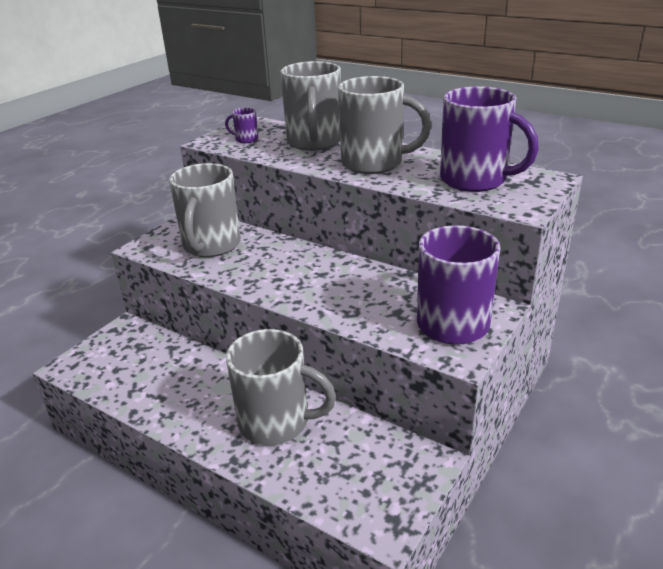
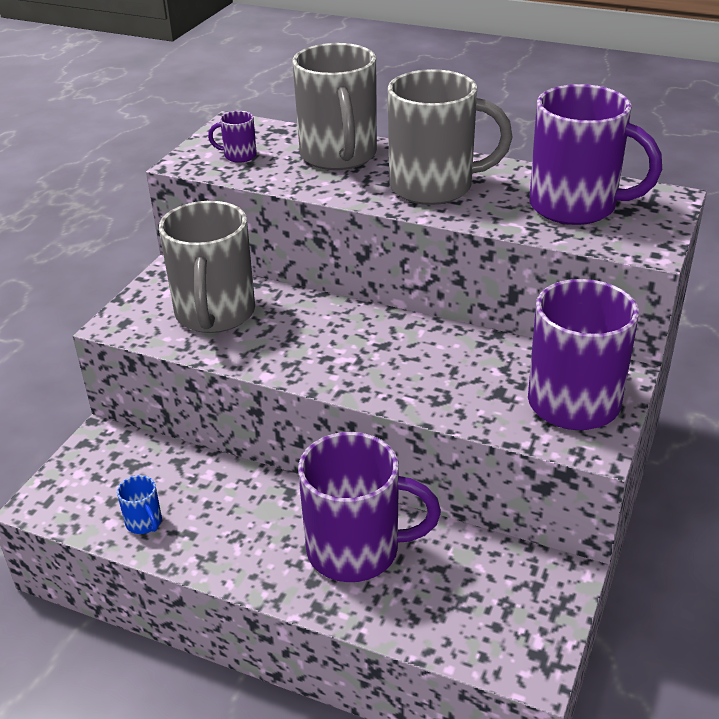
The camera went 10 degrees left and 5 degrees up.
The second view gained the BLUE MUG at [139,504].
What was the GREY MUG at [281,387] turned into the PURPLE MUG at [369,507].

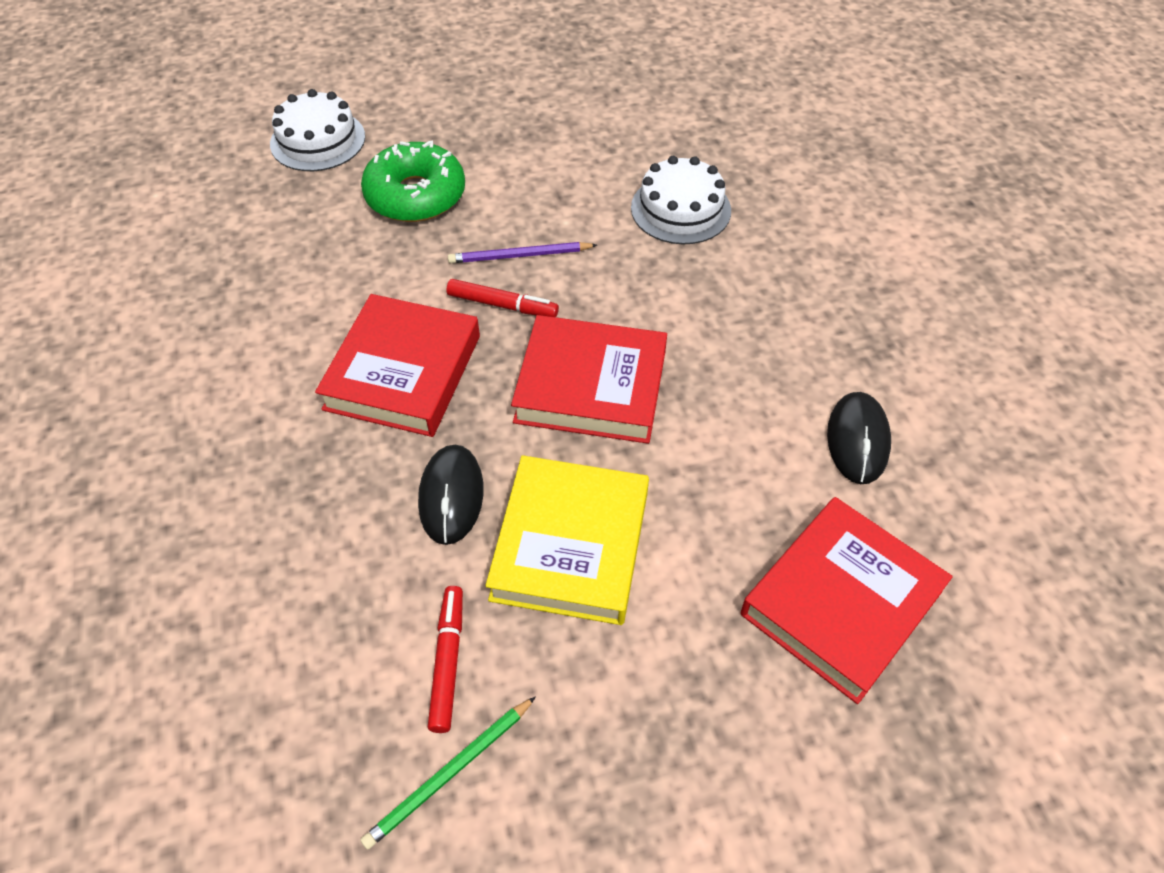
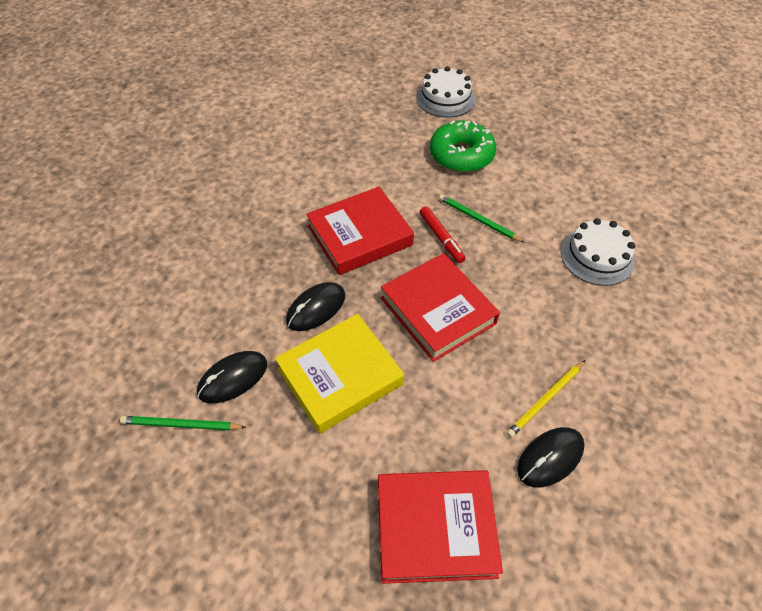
The camera went 45 degrees right and 0 degrees up.
The second view gained the YELLOW PENCIL at [545,399].
Where the RED MARKER stood at [445,659], the BLACK MOUSE came to stand at [232,377].
What was the PURPLE PENCIL at [522,252] turned into the GREEN PENCIL at [482,218].

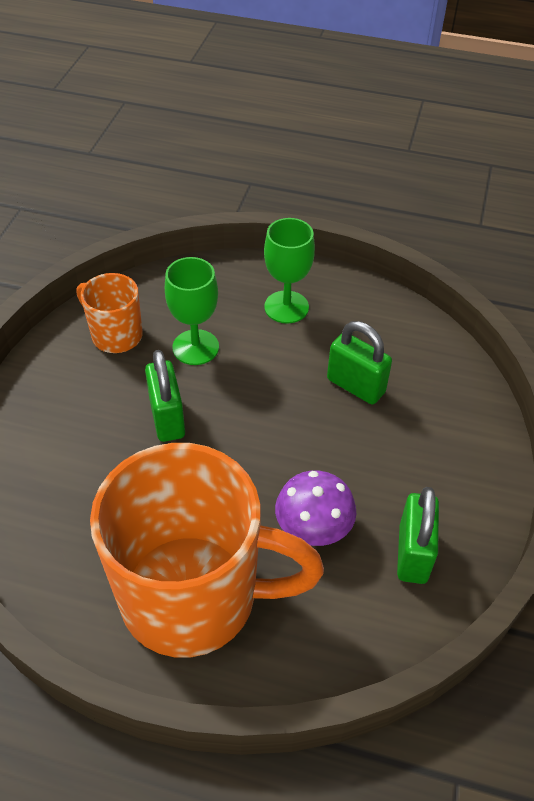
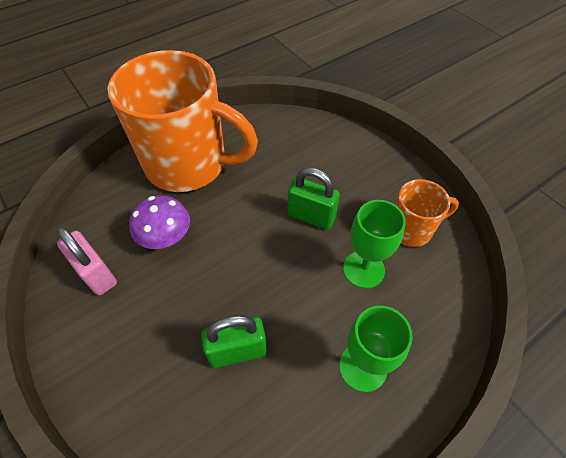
The camera went 130 degrees right and 5 degrees up.
What was the GREEN PADLOCK at [418,535] turned into the PINK PADLOCK at [86,261].
The ORANGE MUG at [207,550] ended up facing another way, 120 degrees counterclockwise from before.

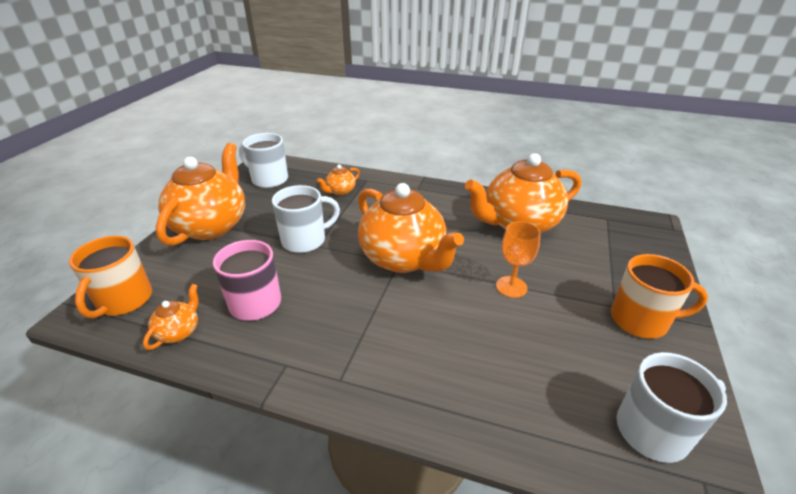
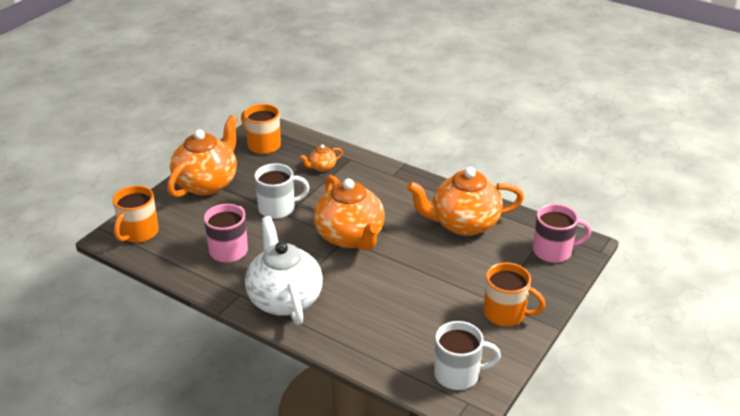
The camera went 15 degrees right and 0 degrees up.
The second view lost the ORANGE TEAPOT at [171,317].
The second view lost the ORANGE GOBLET at [518,259].
The second view gained the WHITE TEAPOT at [284,270].
The second view gained the PINK MUG at [562,233].
What was the WHITE MUG at [263,160] turned into the ORANGE MUG at [261,129].

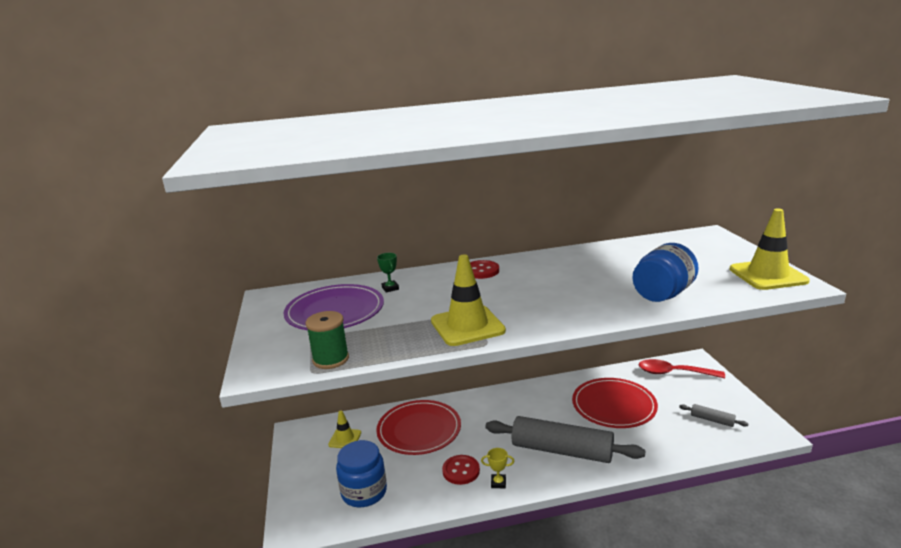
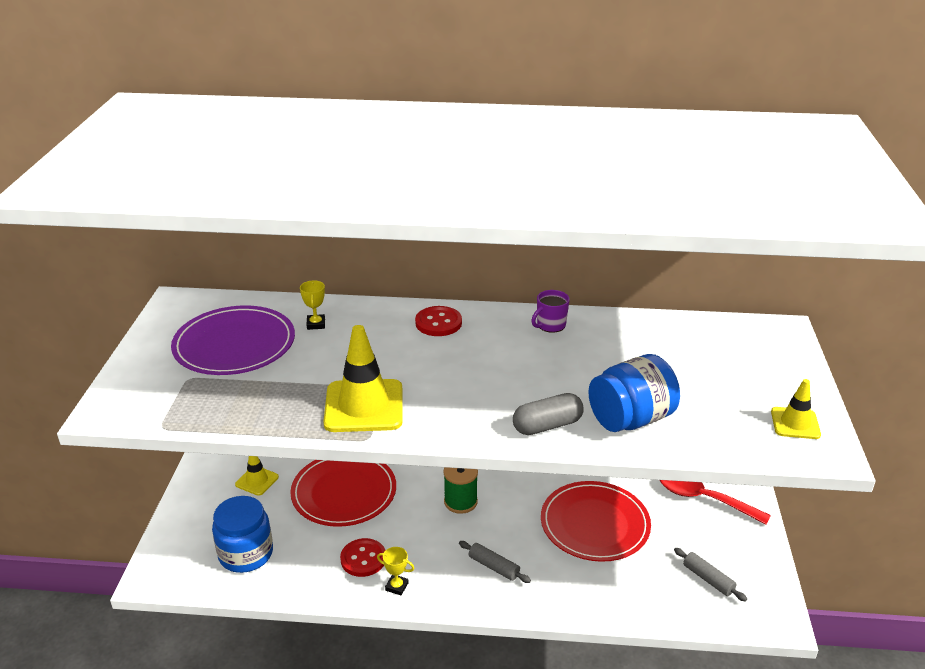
The camera went 15 degrees right and 10 degrees up.
The second view gained the GREY CAPSULE at [548,414].
The second view gained the PURPLE MUG at [550,311].
The GREEN SPOOL ended up elsewhere, having gone from [327,340] to [460,490].
What was the GREEN TROPHY at [388,272] turned into the YELLOW TROPHY at [312,305].
The size of the GREY ROLLING PIN at [565,439] changed by a factor of 0.43.
The size of the YELLOW TRAFFIC CONE at [769,249] changed by a factor of 0.55.

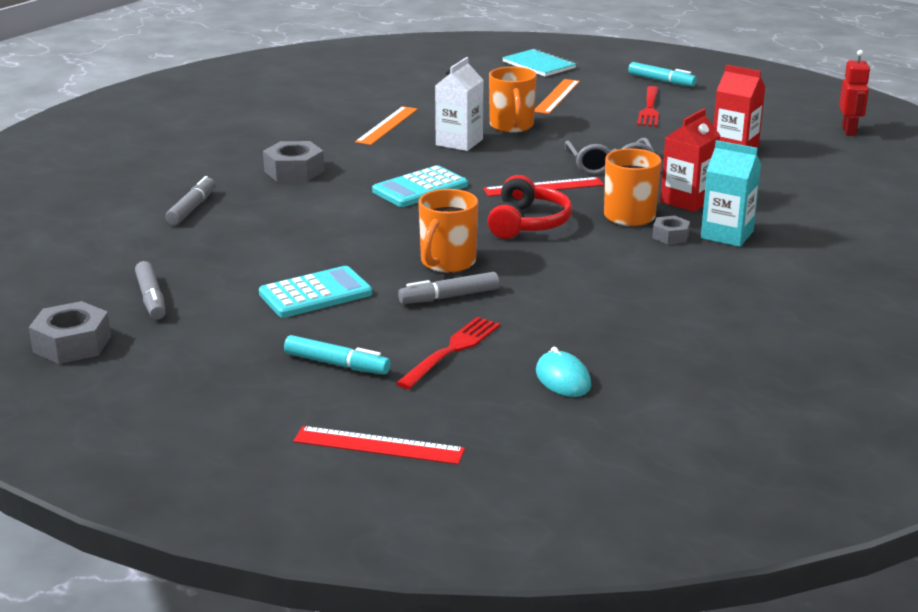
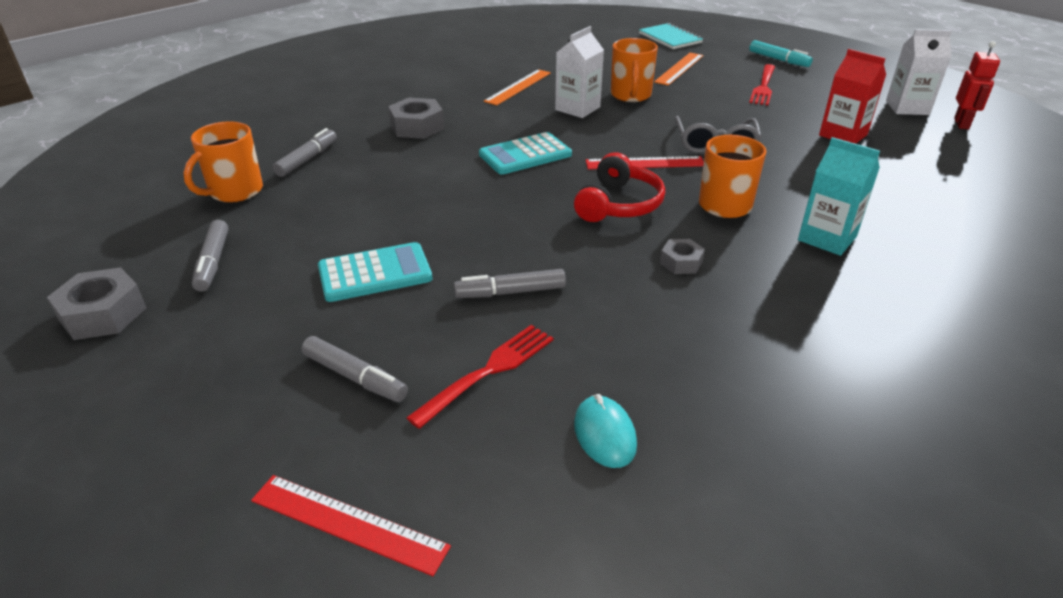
The camera went 10 degrees right and 10 degrees up.
The second view lost the RED CARTON at [690,160].
The second view gained the WHITE CARTON at [919,72].
The ORANGE MUG ended up elsewhere, having gone from [448,231] to [223,162].
The GREY NUT ended up elsewhere, having gone from [671,230] to [682,256].
What was the TURQUOISE MARKER at [337,355] turned into the GREY MARKER at [355,369].

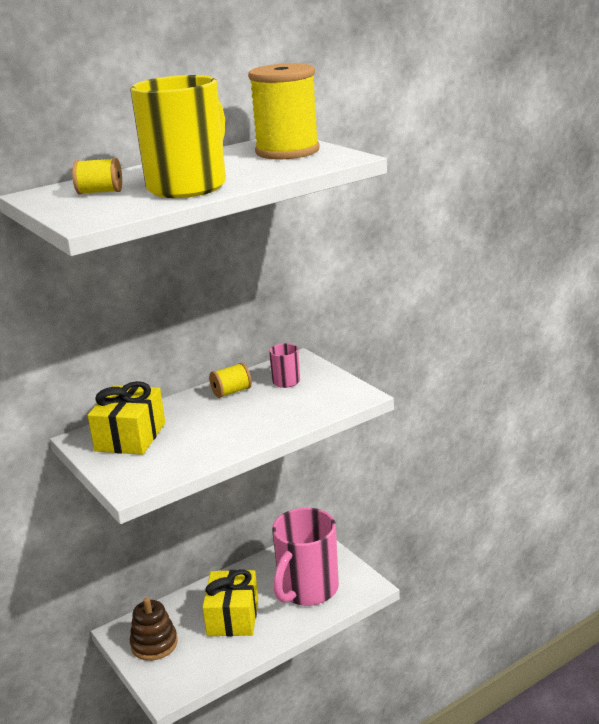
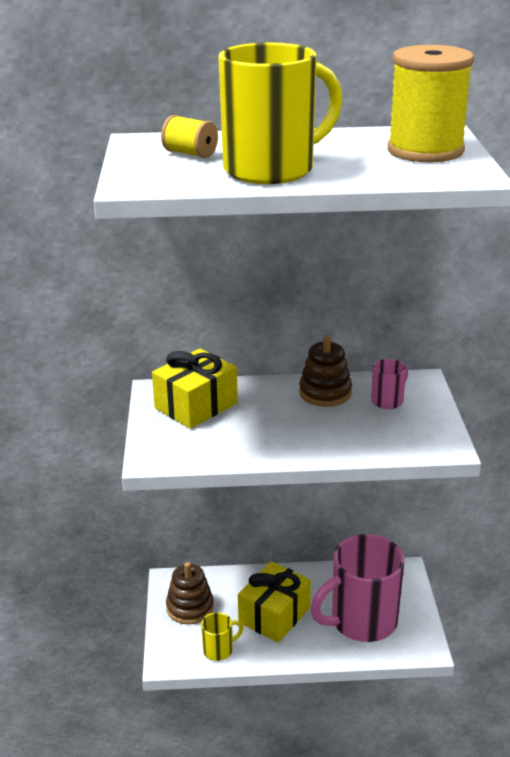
The camera went 30 degrees right and 5 degrees up.
The second view gained the YELLOW MUG at [222,636].
Where the YELLOW SPOOL stood at [230,380], the BROWN STACKING TOY came to stand at [325,371].

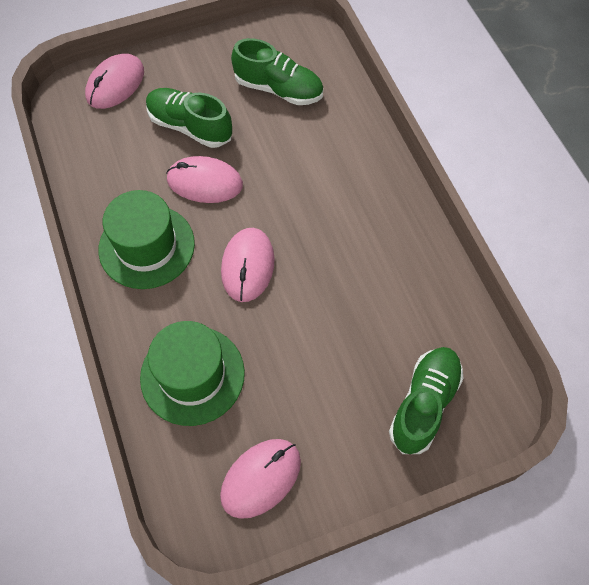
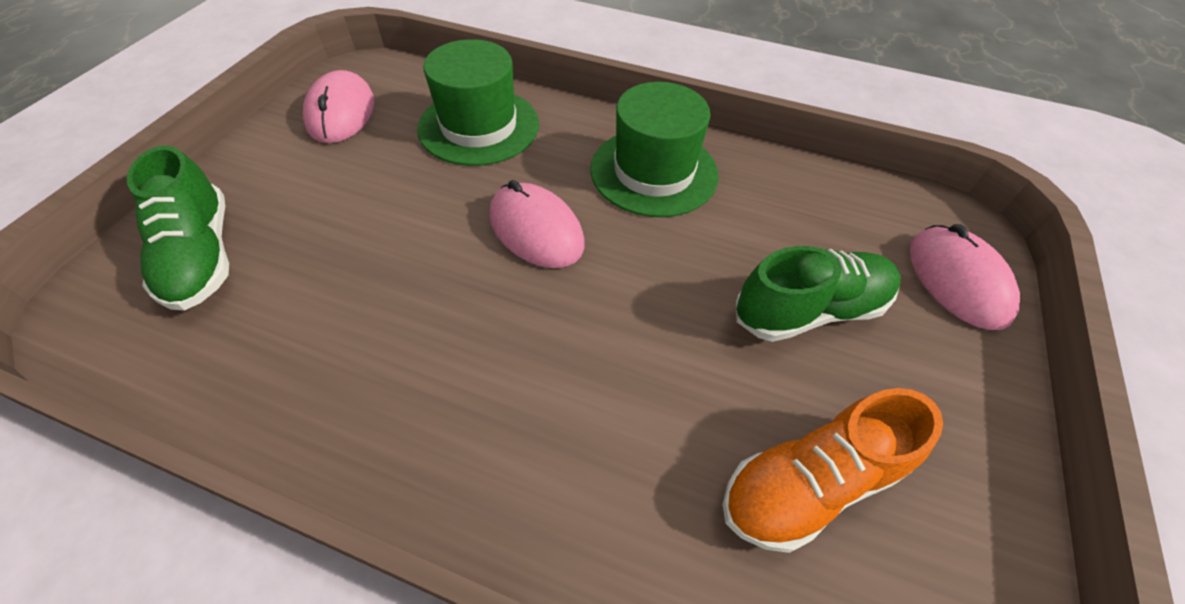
The camera went 130 degrees right and 10 degrees down.
The second view lost the PINK MOUSE at [204,179].
What was the GREEN SHOE at [277,71] turned into the ORANGE SHOE at [833,470].

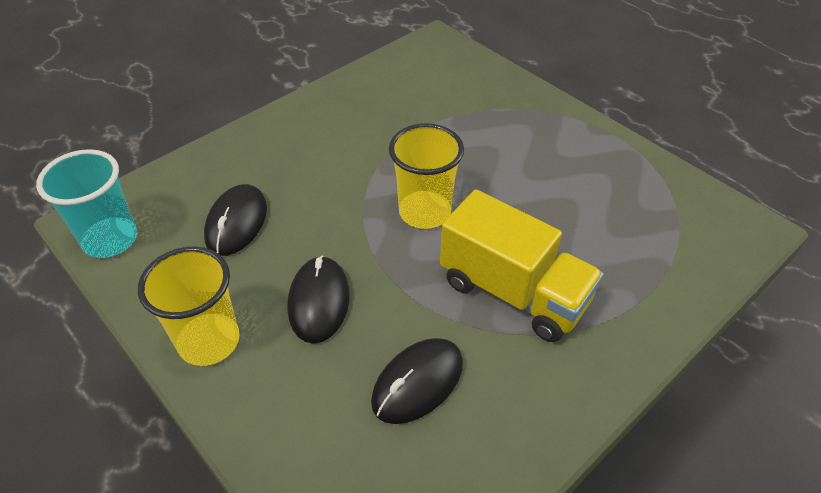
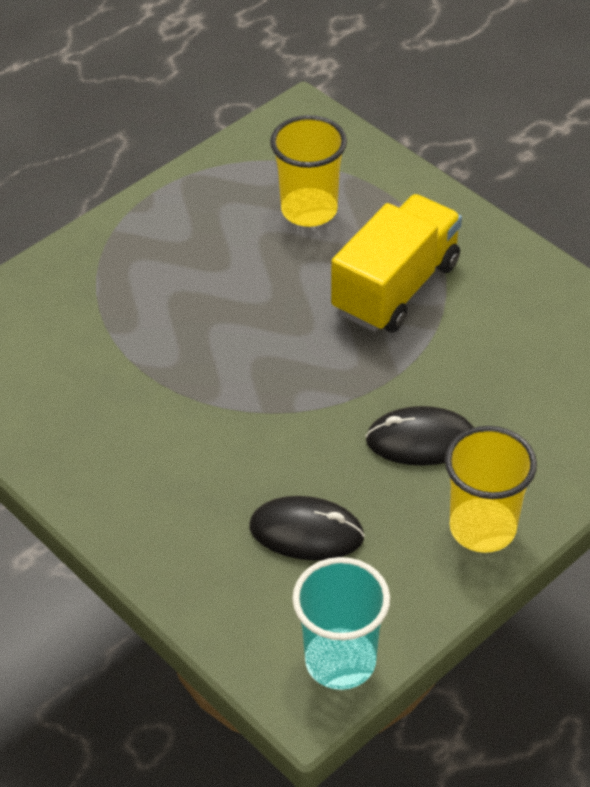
The camera went 90 degrees left and 0 degrees up.
The second view lost the BLACK MOUSE at [417,381].
The YELLOW CUP ended up elsewhere, having gone from [426,176] to [308,171].

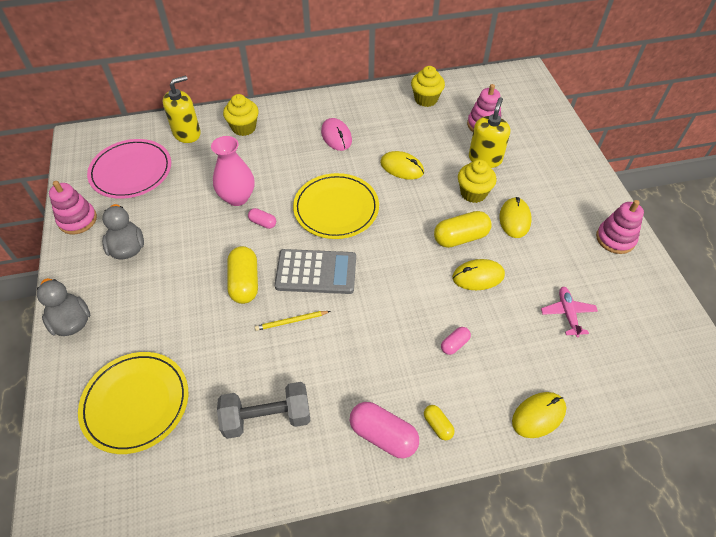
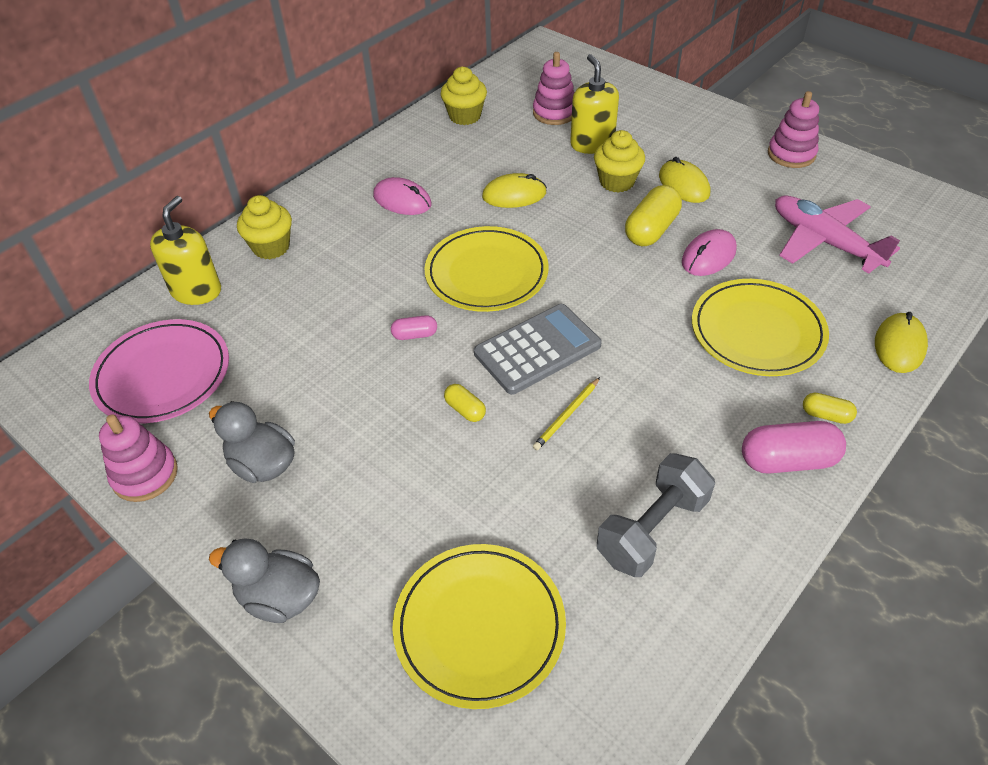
The camera went 35 degrees left and 5 degrees down.
The second view lost the PINK VASE at [232,171].
Where the PINK CAPSULE stood at [456,341], the YELLOW PLATE came to stand at [760,327].
What was the YELLOW MOUSE at [478,274] turned into the PINK MOUSE at [709,252].
The size of the YELLOW CAPSULE at [242,275] changed by a factor of 0.53.
The size of the PINK PLANE at [569,312] changed by a factor of 1.83.

